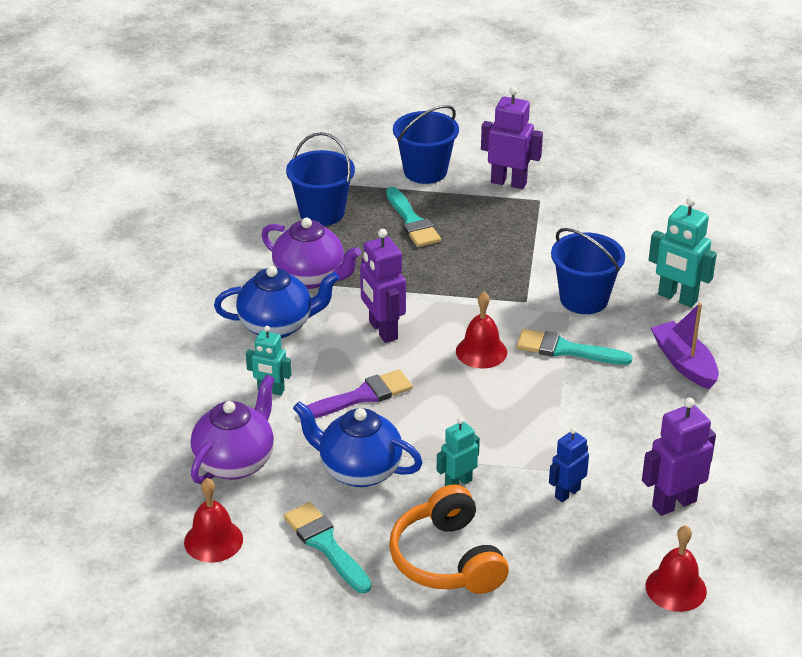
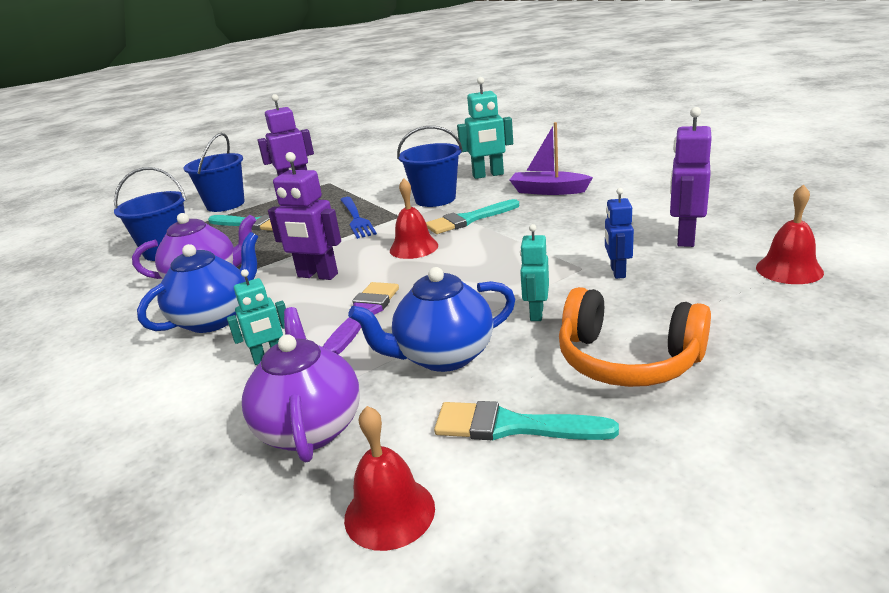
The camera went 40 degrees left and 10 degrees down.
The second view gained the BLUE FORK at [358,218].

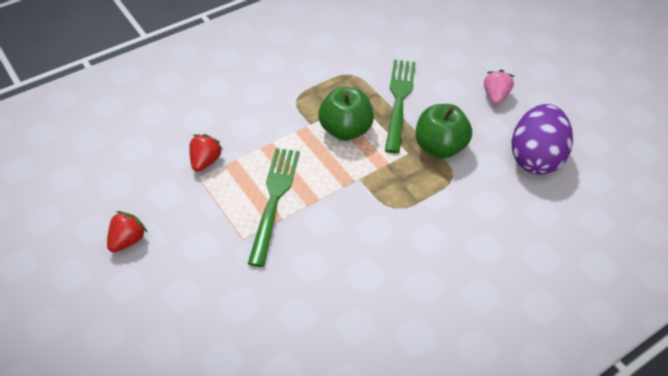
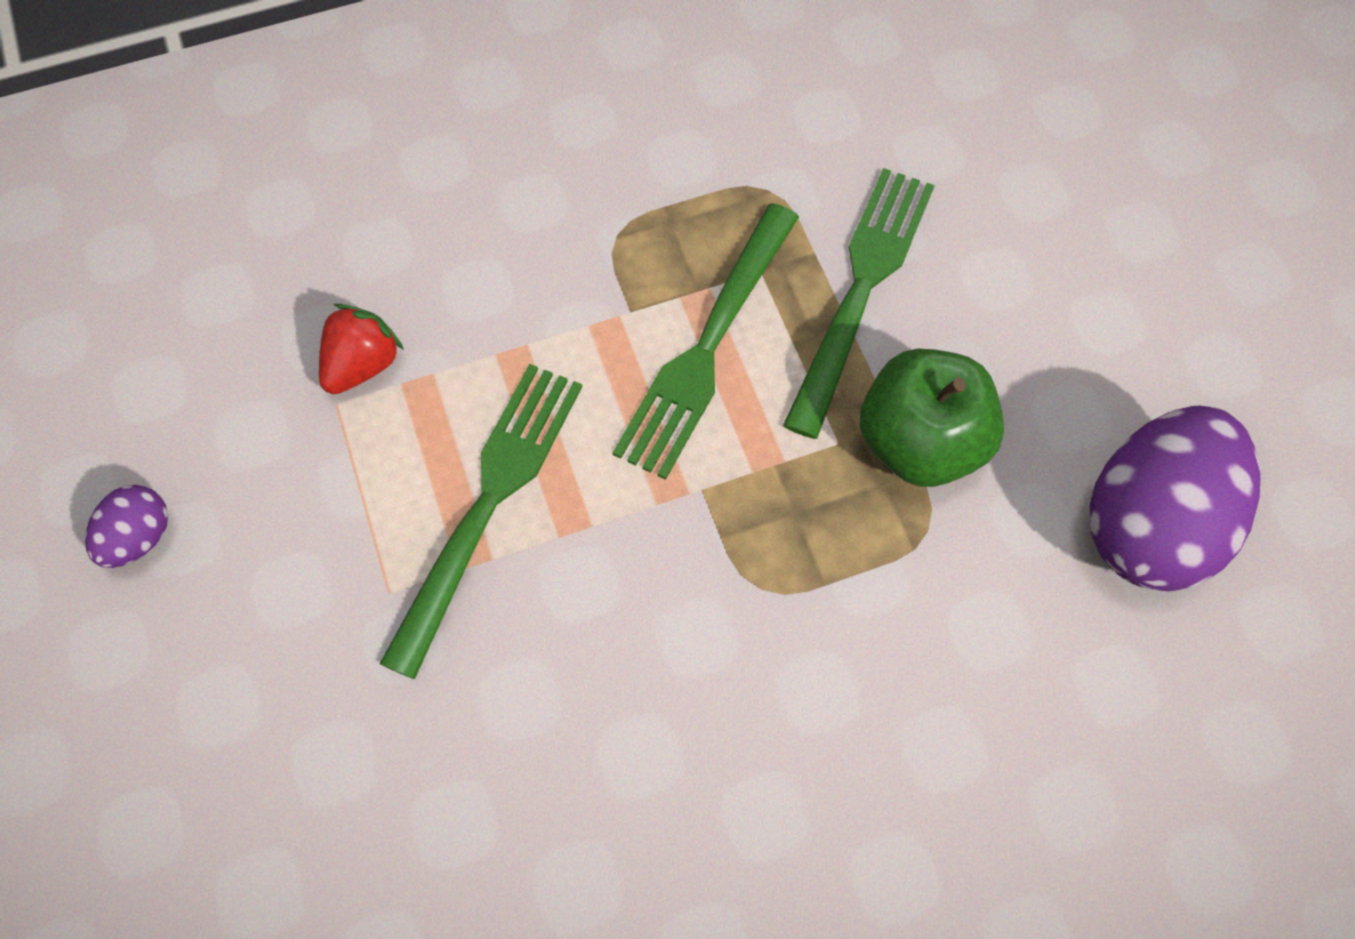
The camera went 15 degrees right and 15 degrees up.
The second view lost the PINK STRAWBERRY at [499,87].
Where the RED STRAWBERRY stood at [127,231], the PURPLE EGG came to stand at [126,526].
Where the GREEN APPLE stood at [346,114], the GREEN FORK came to stand at [706,341].

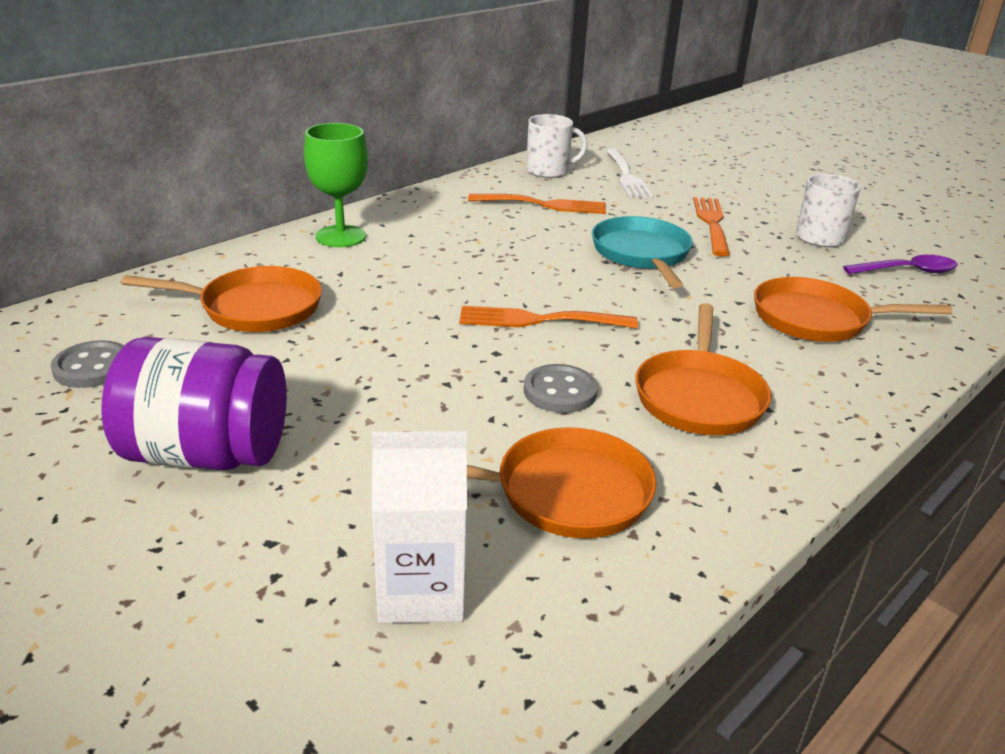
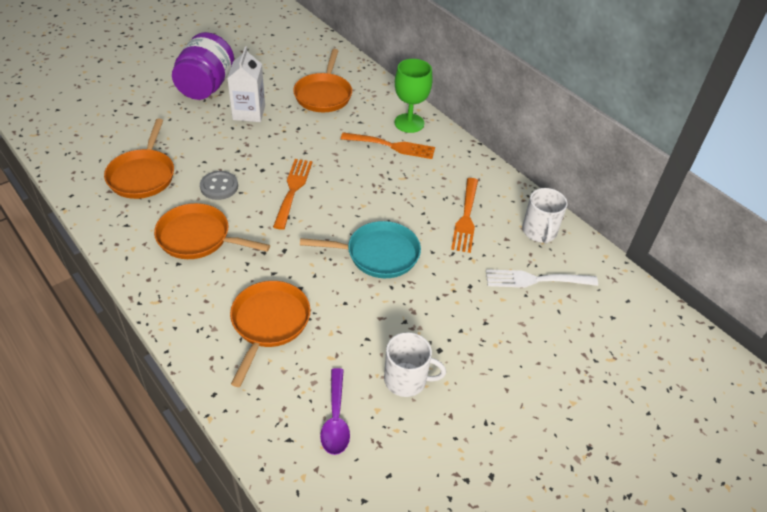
The camera went 95 degrees right and 15 degrees up.
The second view lost the GREY BUTTON at [87,364].
The WHITE CARTON ended up elsewhere, having gone from [419,527] to [246,84].
The ORANGE FORK ended up elsewhere, having gone from [711,227] to [388,145].

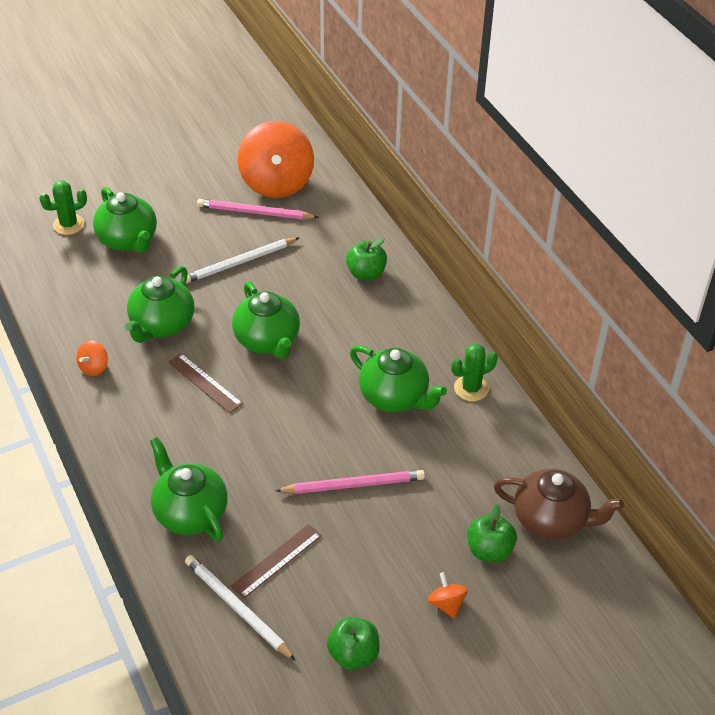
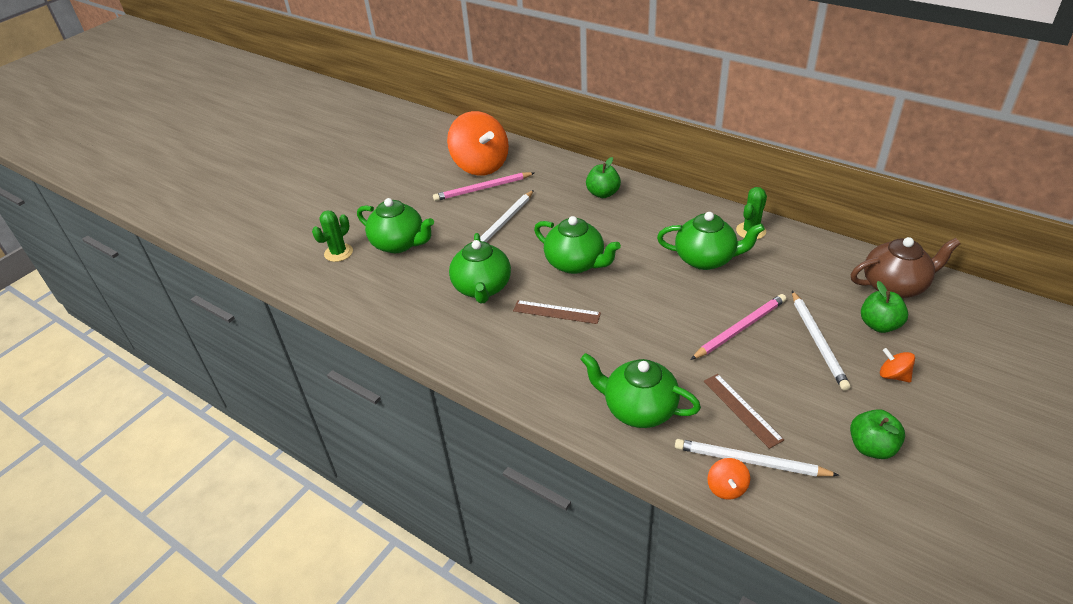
The camera went 25 degrees left and 5 degrees down.
The second view gained the WHITE PENCIL at [821,341].
The ORANGE SPINNING TOP ended up elsewhere, having gone from [92,358] to [728,479].
The BROWN RULER at [276,561] ended up facing another way, 45 degrees counterclockwise from before.

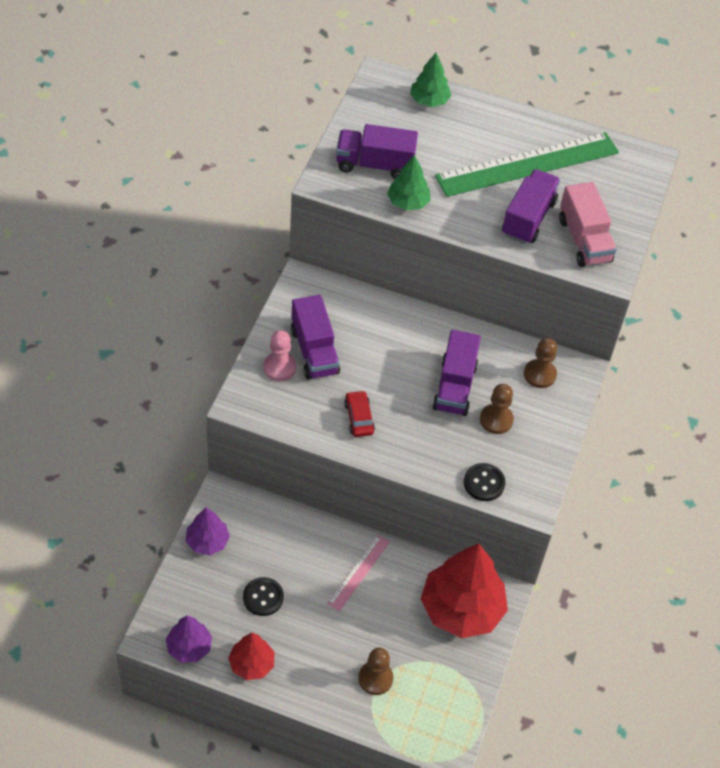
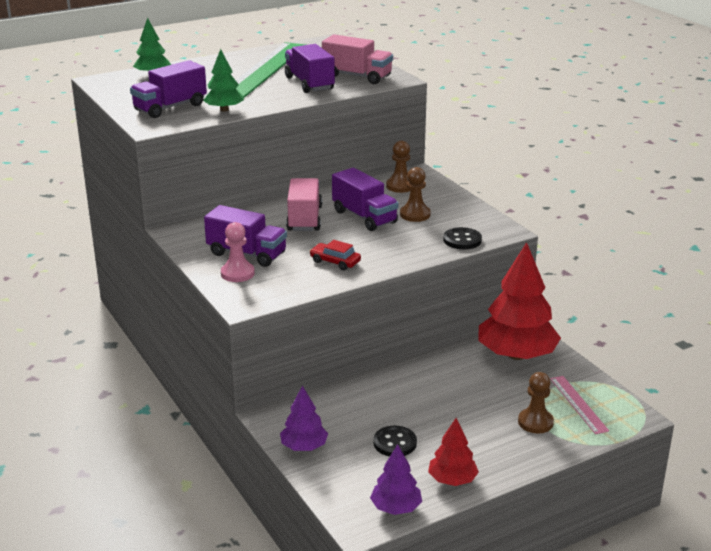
The camera went 45 degrees left and 25 degrees down.
The second view gained the PINK TRUCK at [304,204].
The PINK RULER ended up elsewhere, having gone from [358,573] to [579,405].

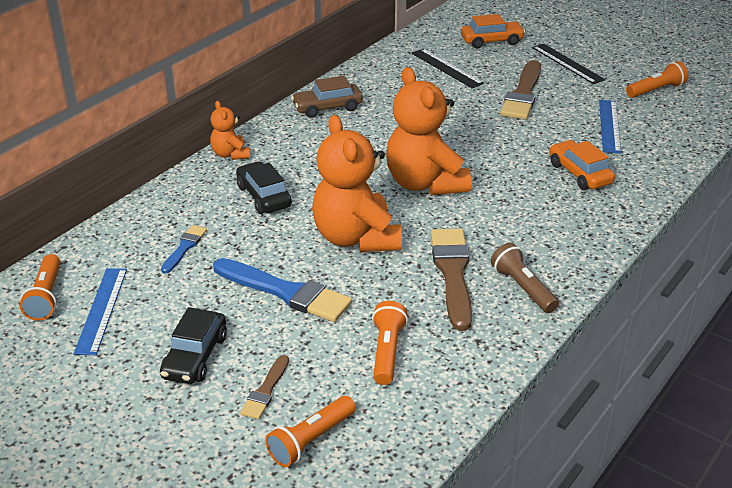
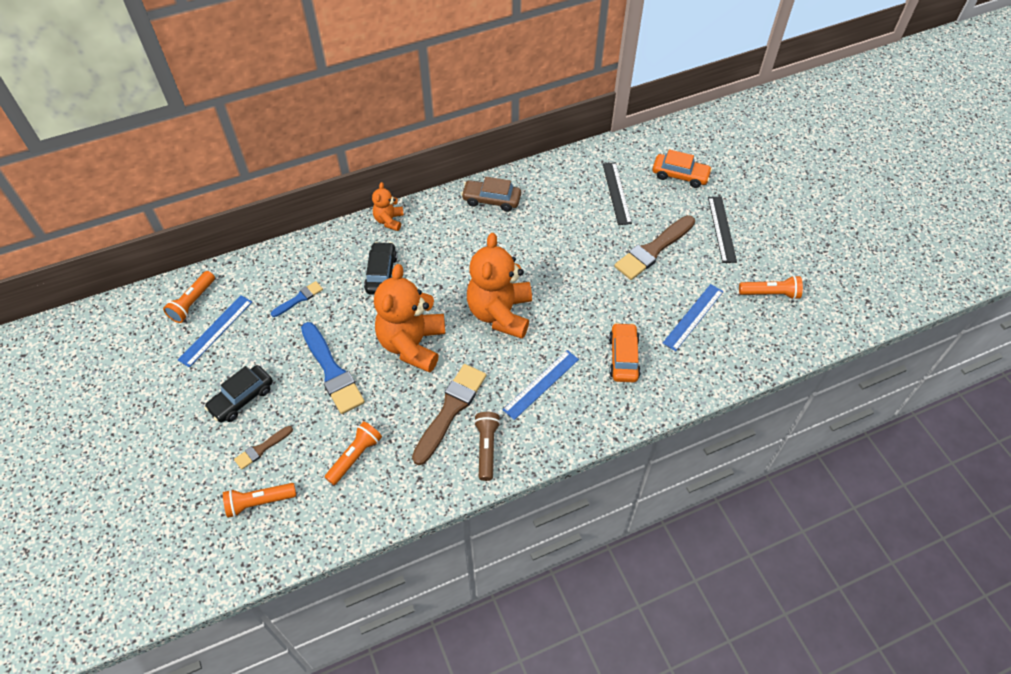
The camera went 30 degrees right and 20 degrees up.
The second view gained the BLUE RULER at [541,385].

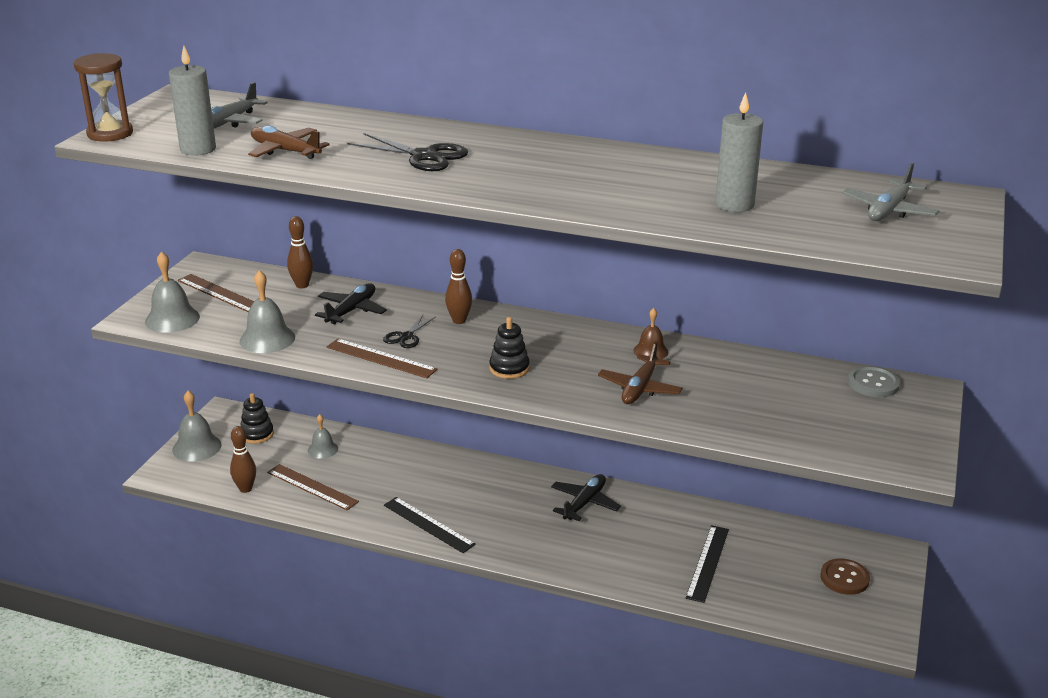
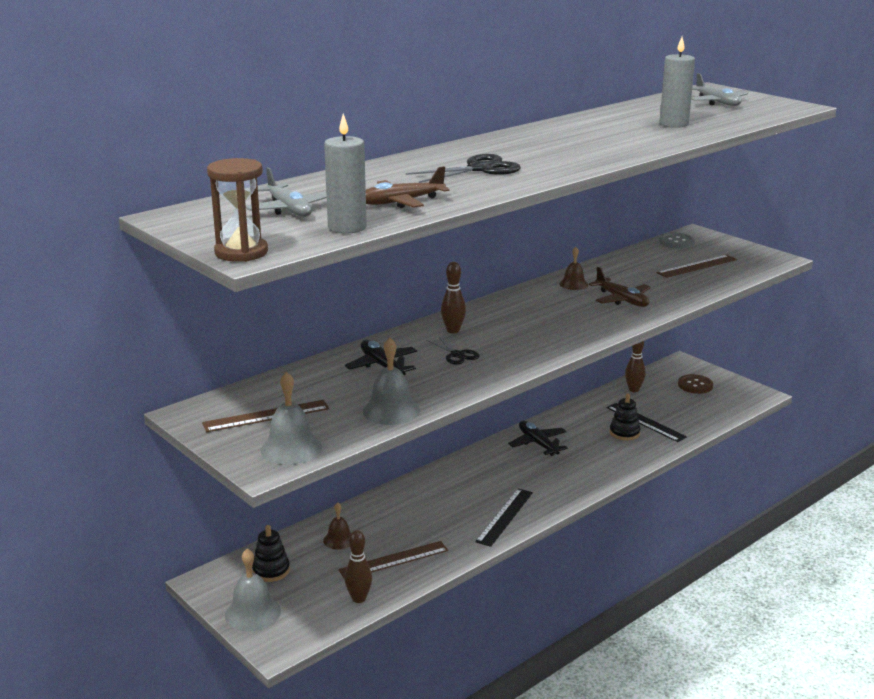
The camera went 60 degrees left and 5 degrees down.
The BROWN BOWLING PIN ended up elsewhere, having gone from [300,252] to [635,366].
The BROWN RULER ended up elsewhere, having gone from [382,358] to [697,266].
The BLACK STACKING TOY ended up elsewhere, having gone from [509,348] to [625,417].
What was the GREY BELL at [323,436] turned into the BROWN BELL at [337,526].
The BLACK RULER at [430,525] ended up facing another way, 45 degrees counterclockwise from before.

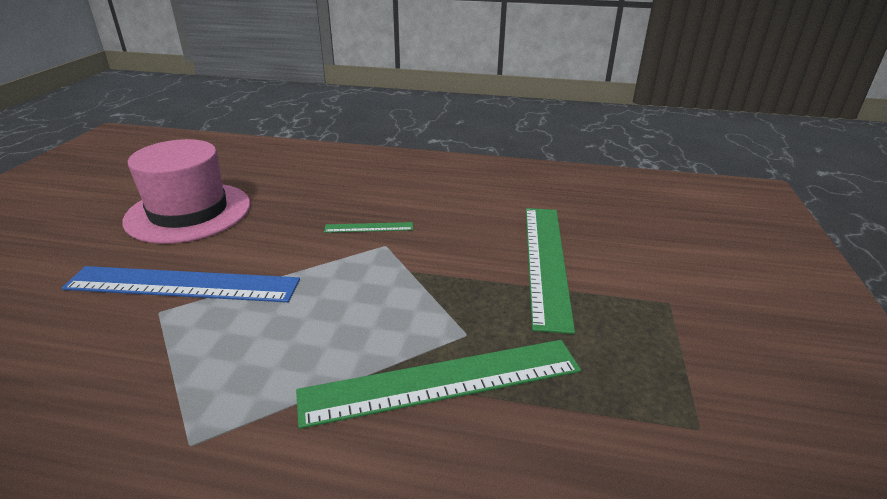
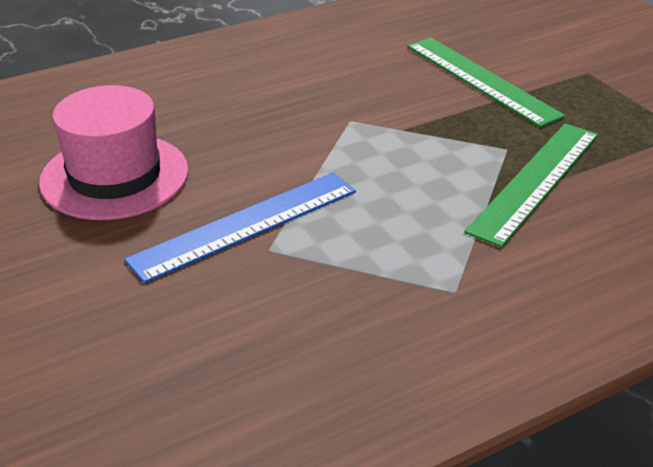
The camera went 40 degrees left and 5 degrees up.
The second view lost the GREEN RULER at [368,227].

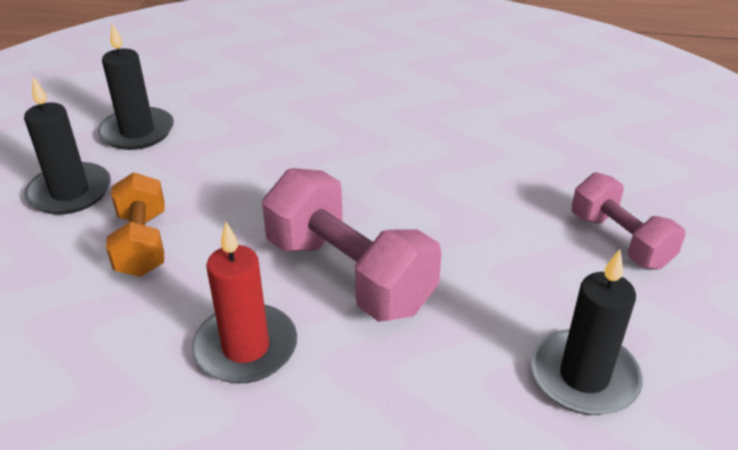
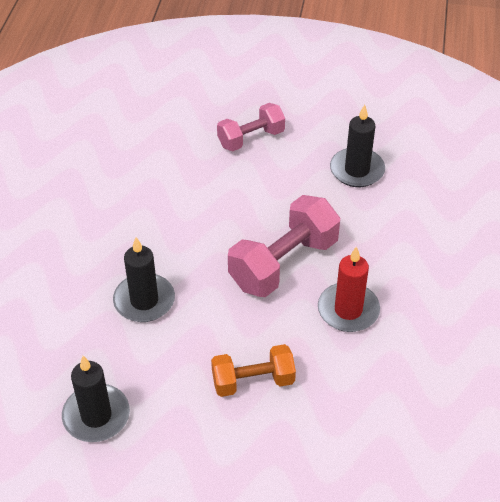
The camera went 90 degrees left and 10 degrees up.
The BLACK CANDLE ended up elsewhere, having gone from [67,146] to [144,279].

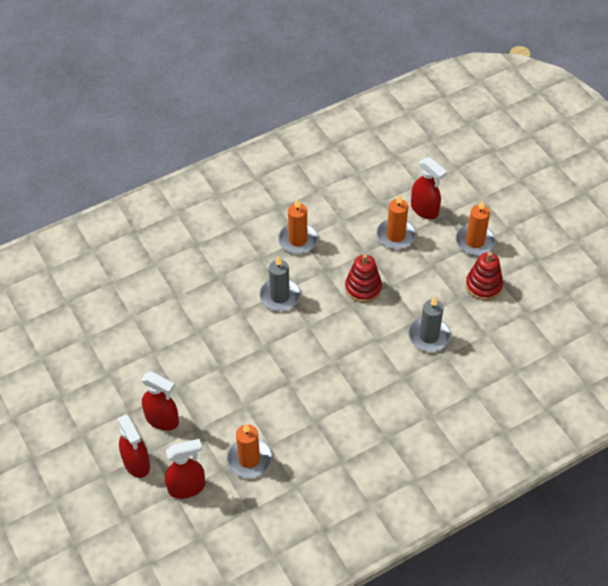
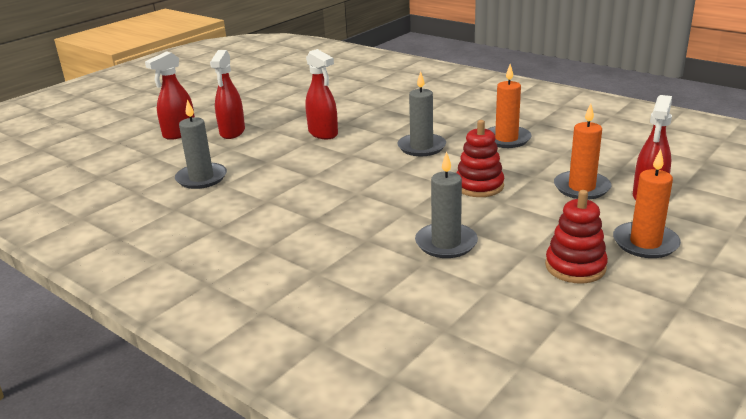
The camera went 70 degrees right and 25 degrees down.
The RED SPRAY BOTTLE ended up elsewhere, having gone from [185,469] to [321,94].
What was the ORANGE CANDLE at [249,451] turned into the GREY CANDLE at [201,144].

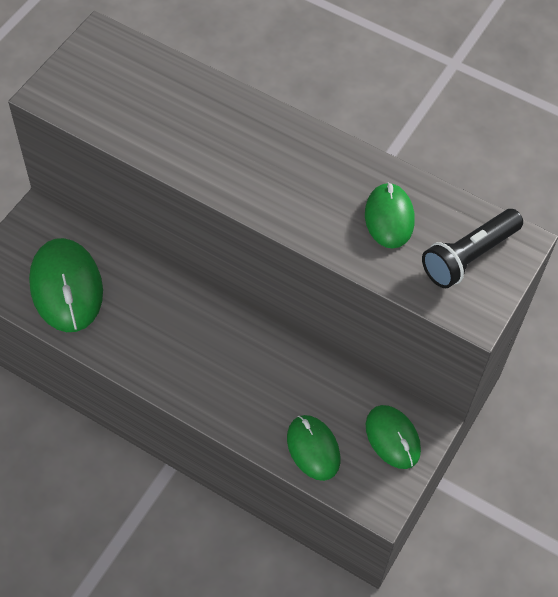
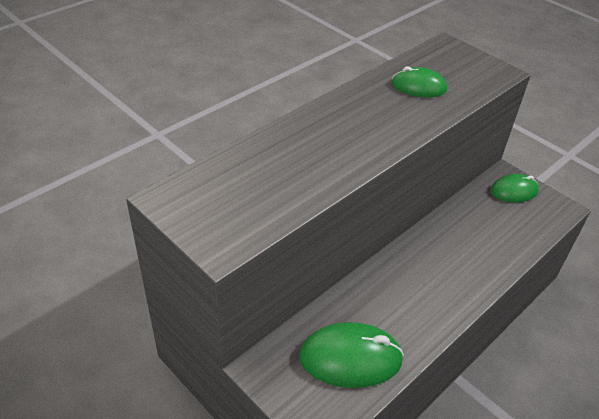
The camera went 75 degrees left and 15 degrees down.
The second view lost the GREEN MOUSE at [313,448].
The second view lost the BLACK FLASHLIGHT at [472,248].

